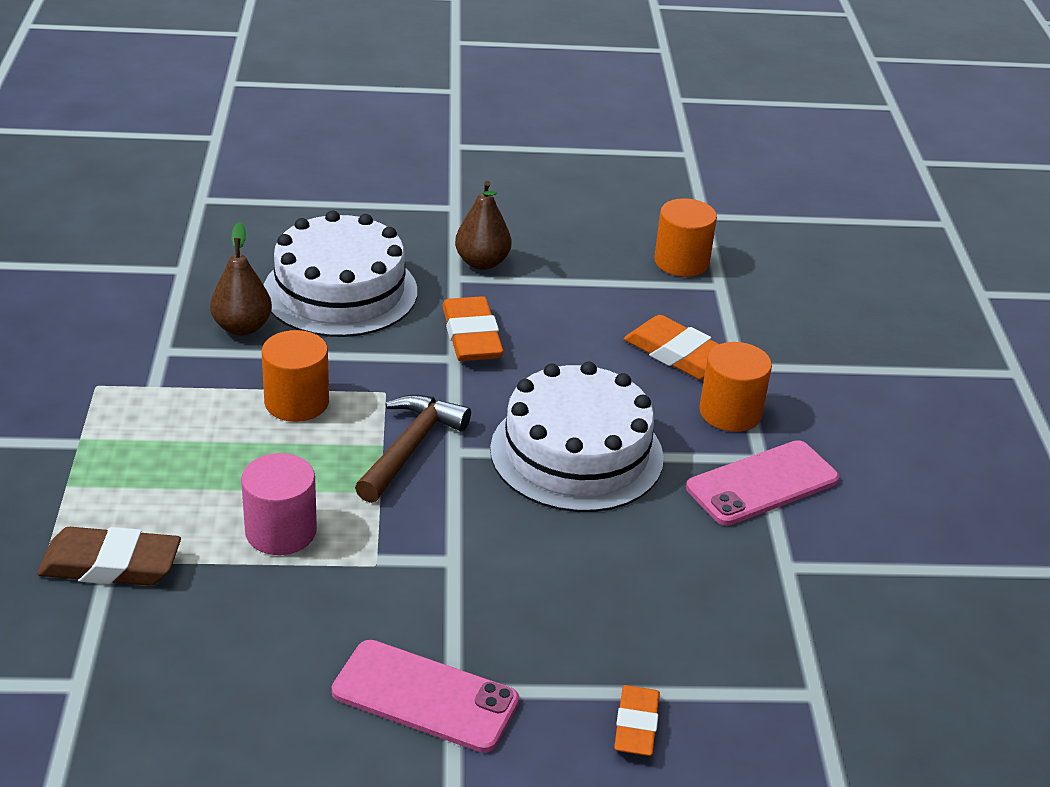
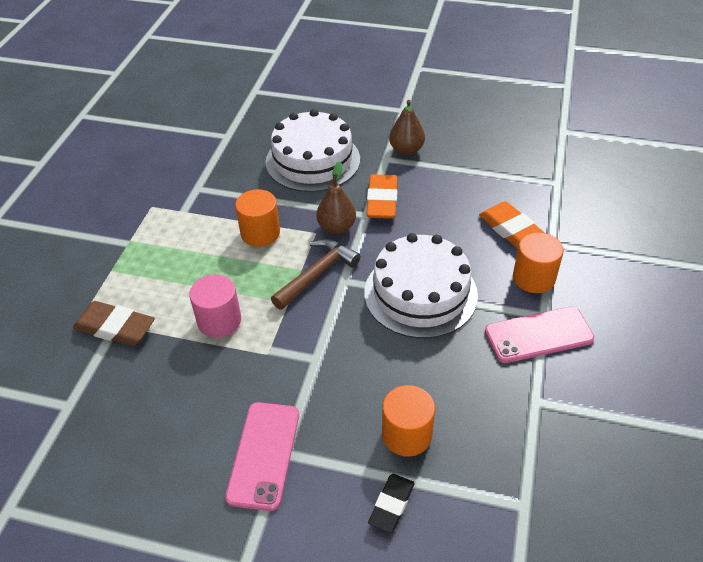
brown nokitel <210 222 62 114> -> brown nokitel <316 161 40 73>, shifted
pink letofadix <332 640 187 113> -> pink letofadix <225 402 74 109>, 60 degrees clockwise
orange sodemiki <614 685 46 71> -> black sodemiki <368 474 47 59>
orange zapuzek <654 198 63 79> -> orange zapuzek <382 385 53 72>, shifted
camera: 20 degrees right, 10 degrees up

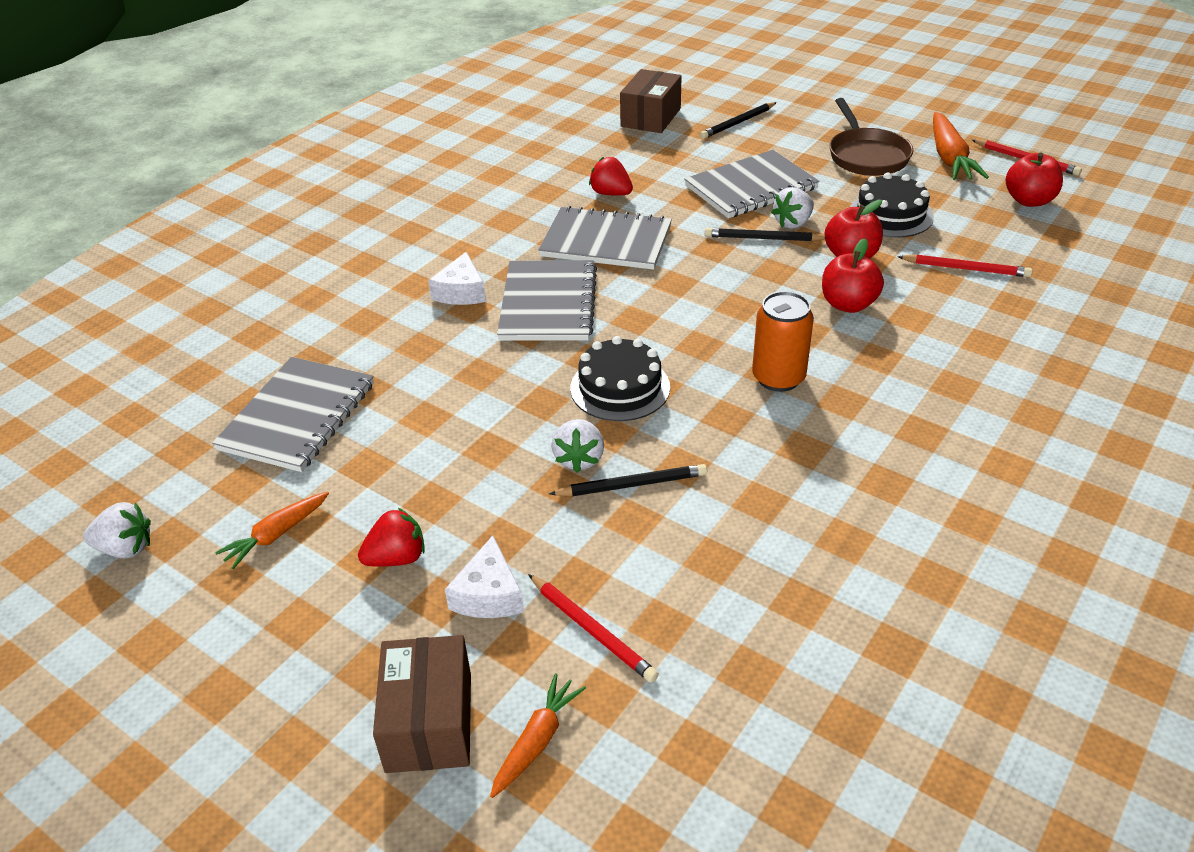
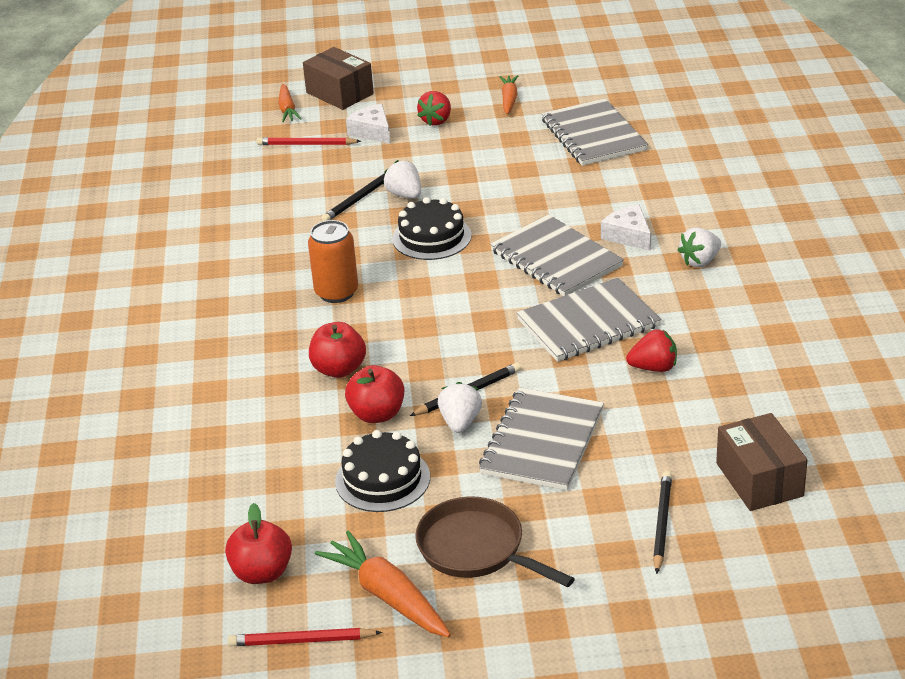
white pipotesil <83 502 68 57> -> white pipotesil <678 227 43 40>, shifted
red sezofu <897 254 136 23> -> none
camera: 140 degrees right, 5 degrees down

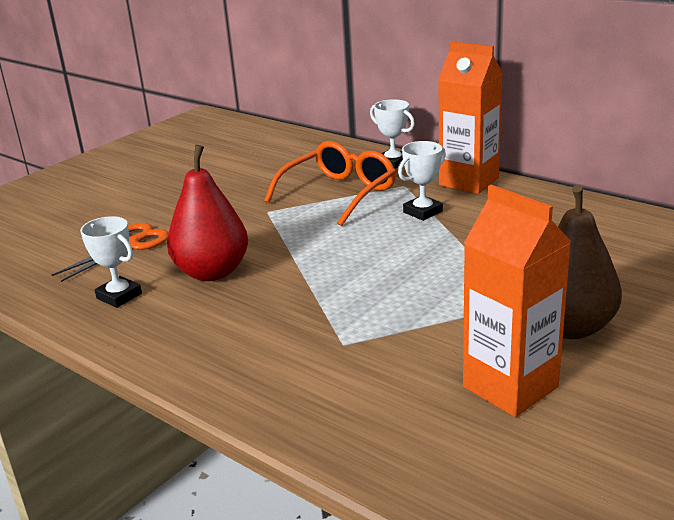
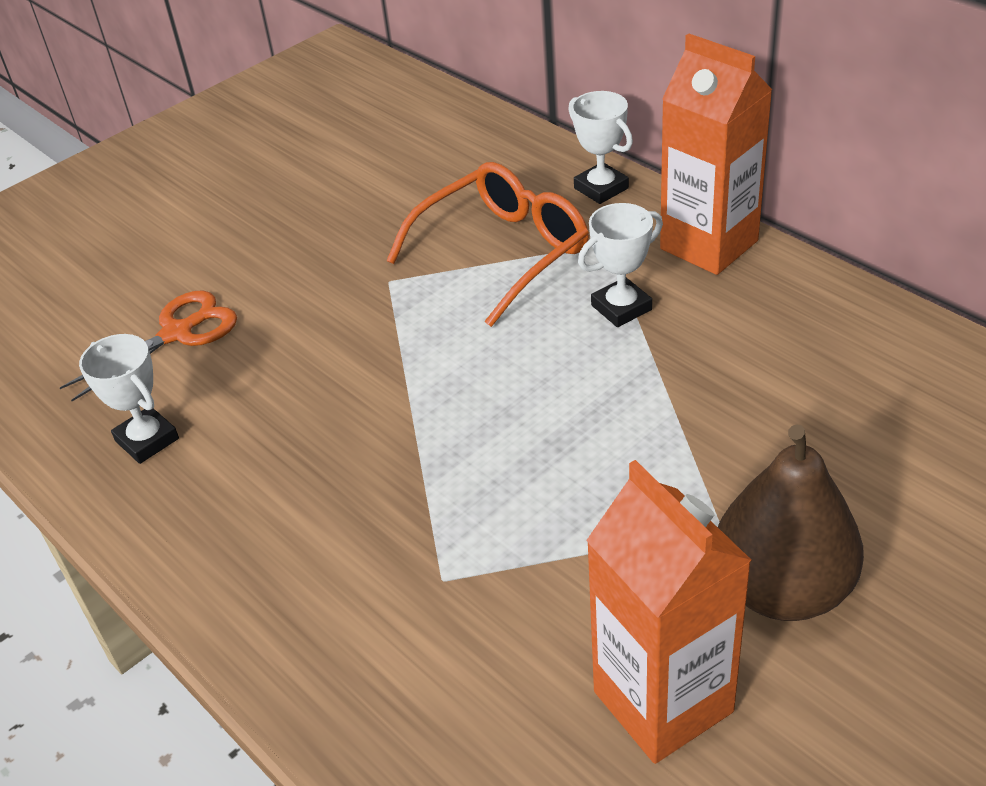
red nokitel <167 145 81 136> -> none
camera: 10 degrees right, 15 degrees up

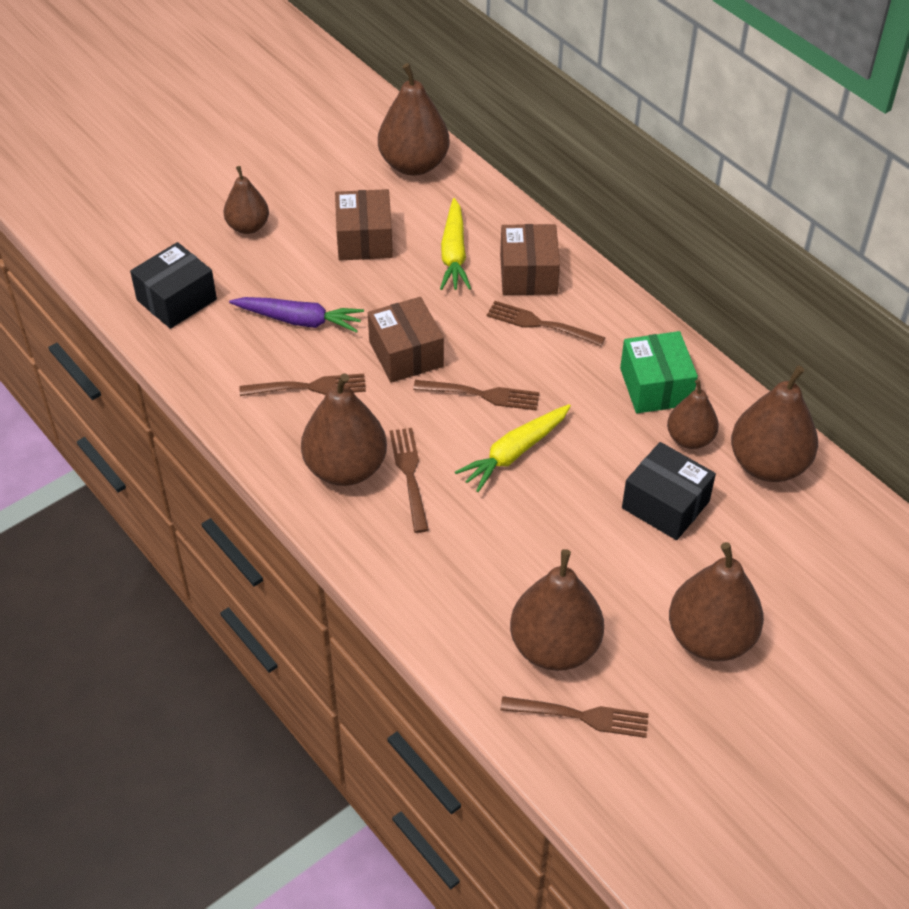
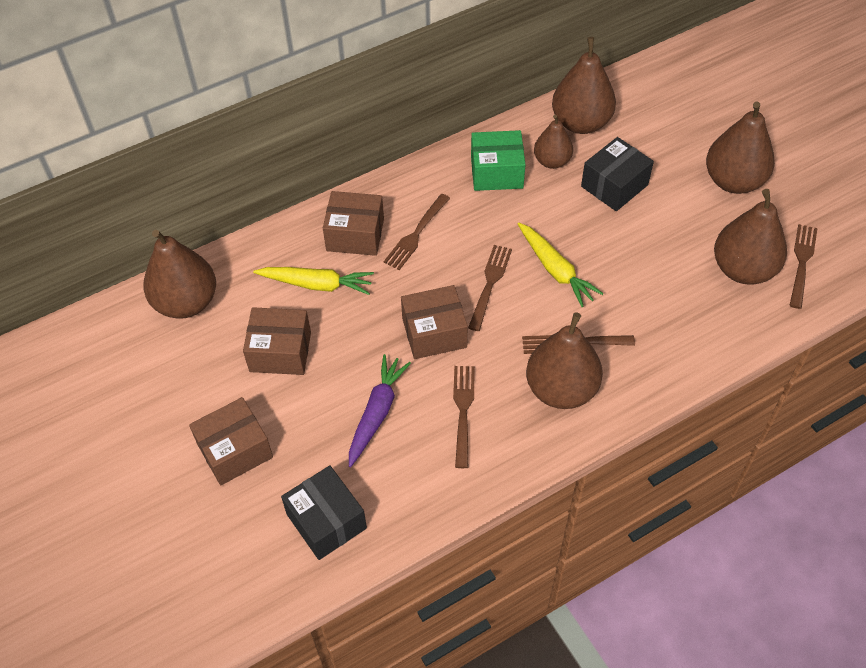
brown nokitel <223 166 46 68> -> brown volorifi <189 397 84 88>
camera: 80 degrees left, 5 degrees up

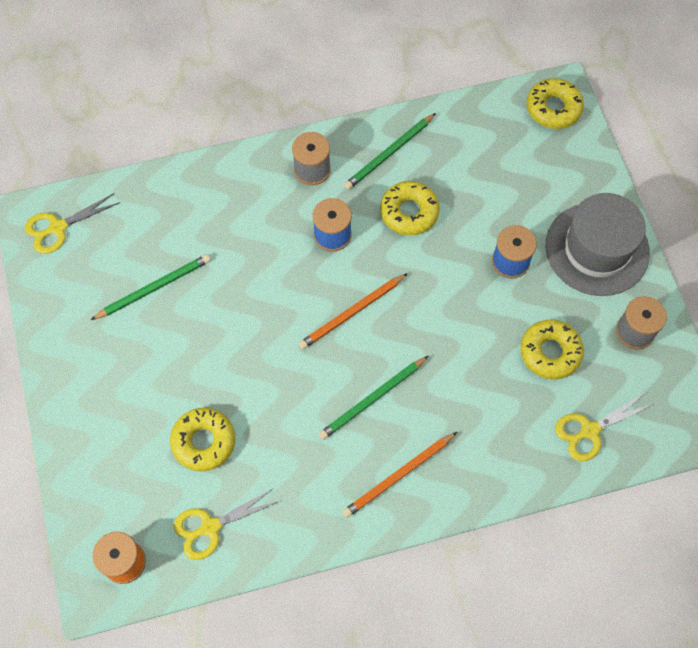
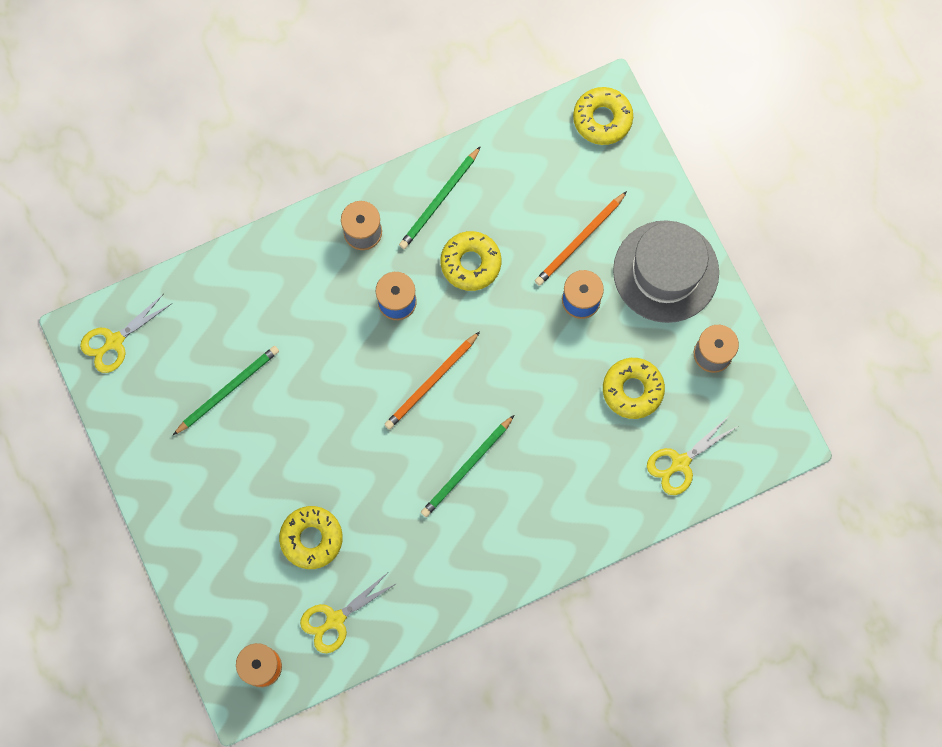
orange sezofu <342 432 115 86> -> orange sezofu <535 191 92 95>, shifted
camera: 10 degrees left, 10 degrees up

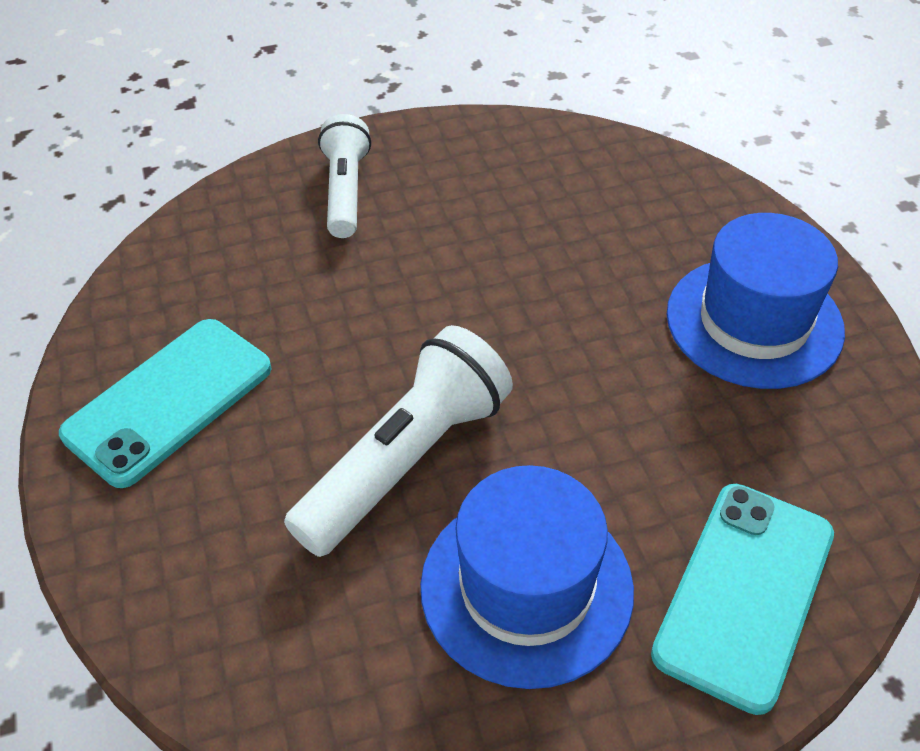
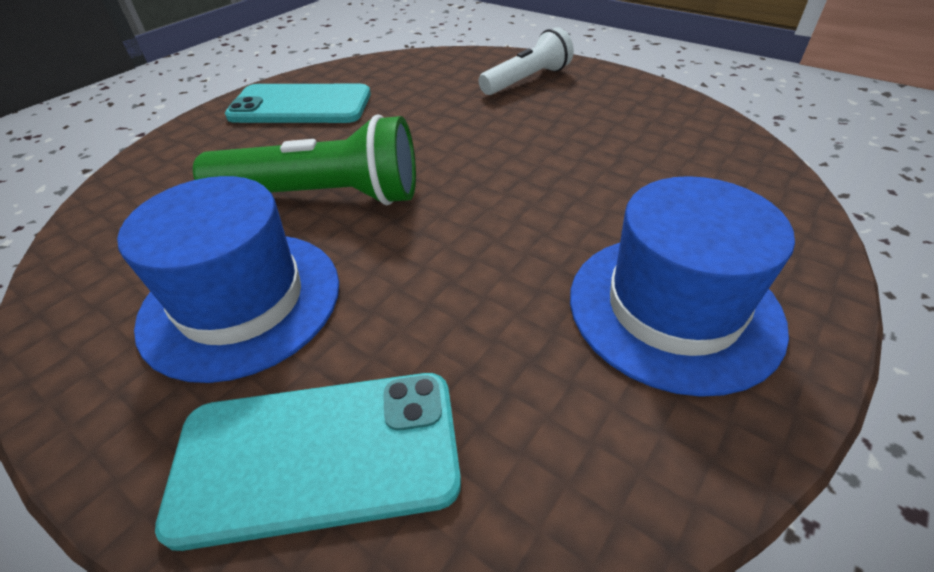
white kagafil <284 325 229 232> -> green kagafil <193 114 223 91>
camera: 55 degrees right, 5 degrees down

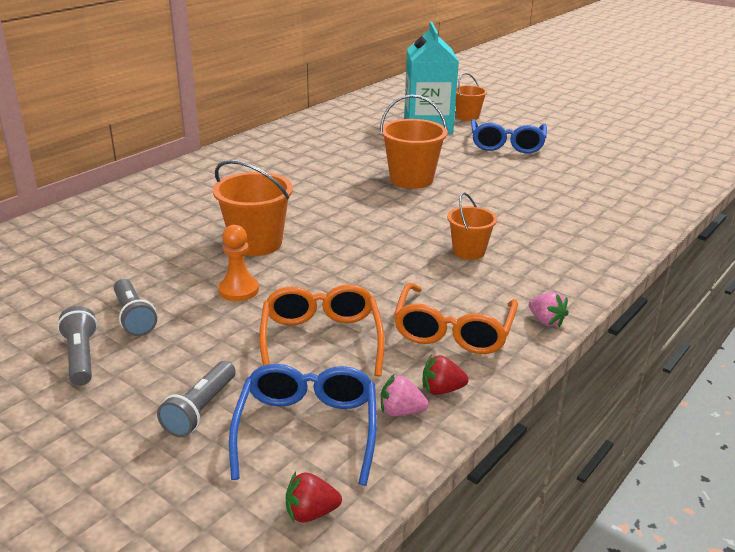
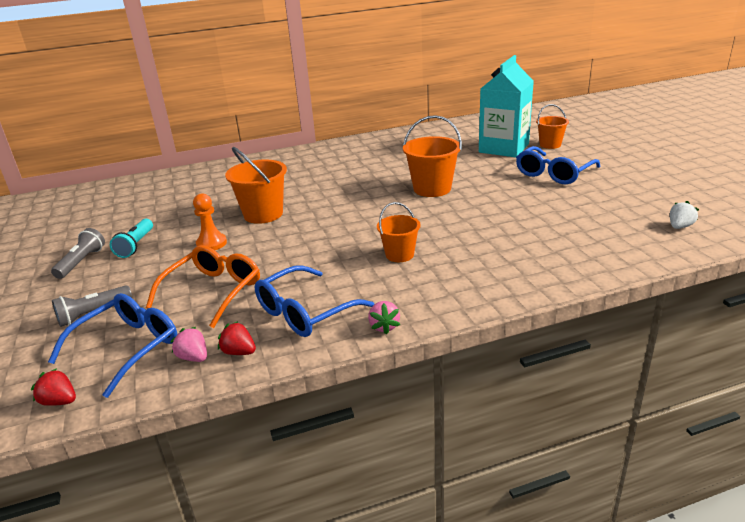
grey kagafil <114 279 43 57> -> turquoise kagafil <110 219 43 39>
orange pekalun <394 283 124 71> -> blue pekalun <255 266 119 71>
none -> white pipotesil <670 201 29 28>
camera: 35 degrees right, 0 degrees up

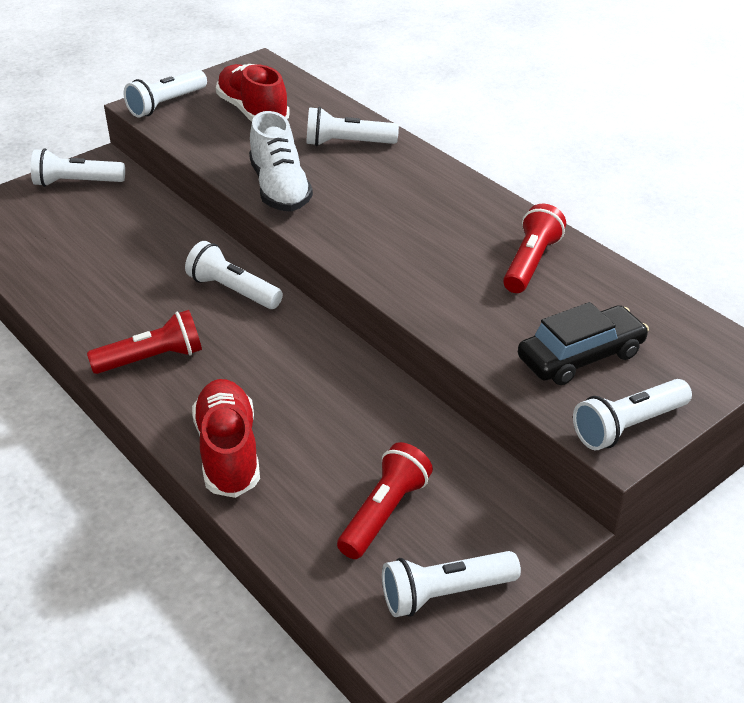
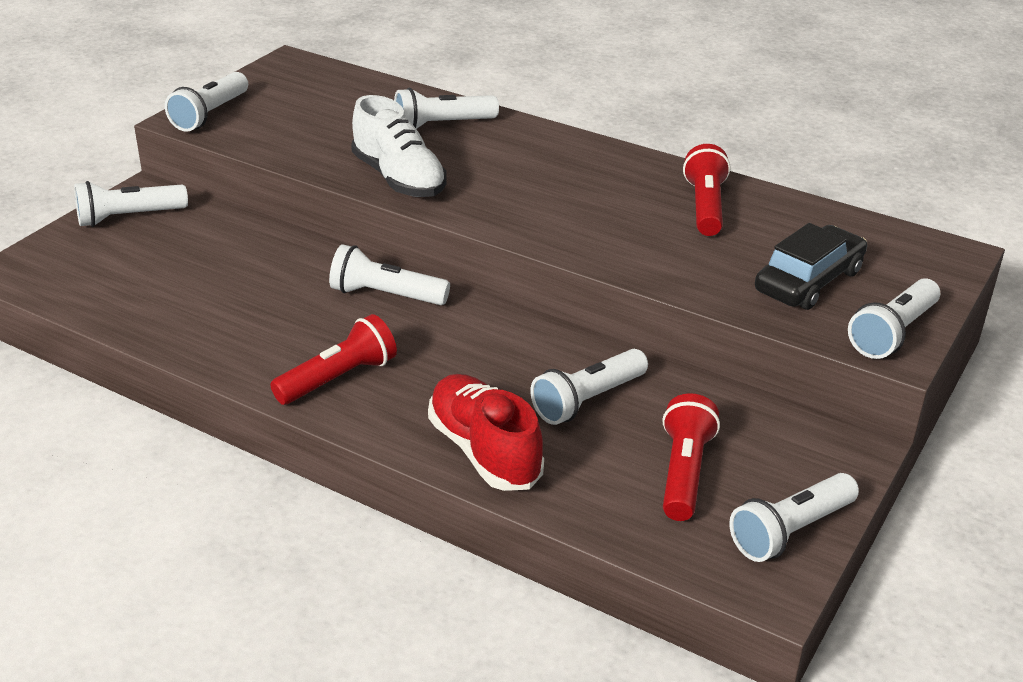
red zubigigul <216 64 74 58> -> none
none -> white kagafil <530 349 118 76>
camera: 20 degrees left, 5 degrees down

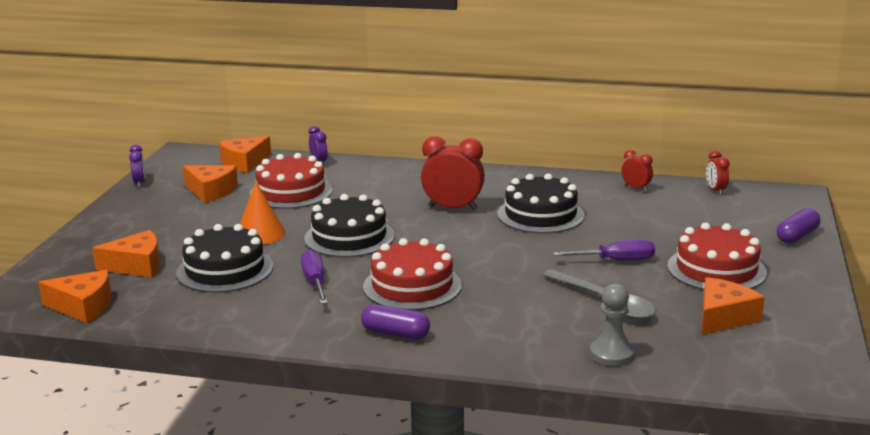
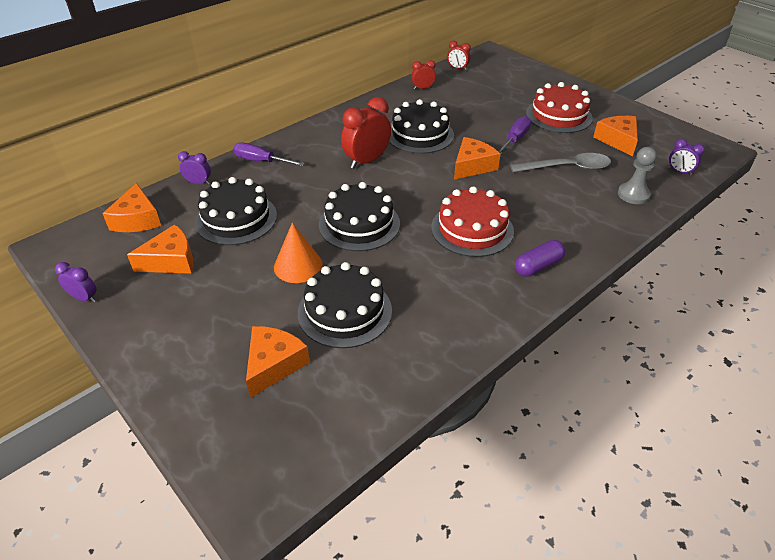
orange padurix <39 270 72 53> -> orange padurix <454 137 46 43>, shifted
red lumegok <250 153 82 56> -> black lumegok <195 177 82 68>
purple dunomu <301 250 27 54> -> purple dunomu <233 143 72 23>, shifted
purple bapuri <777 208 43 36> -> none
none -> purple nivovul <668 139 37 37>
camera: 55 degrees left, 20 degrees up

